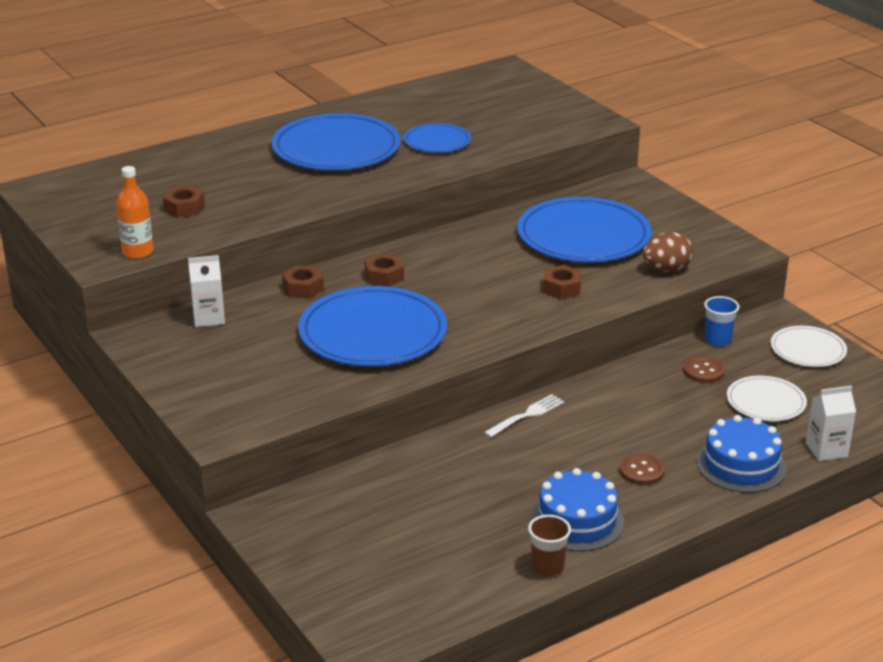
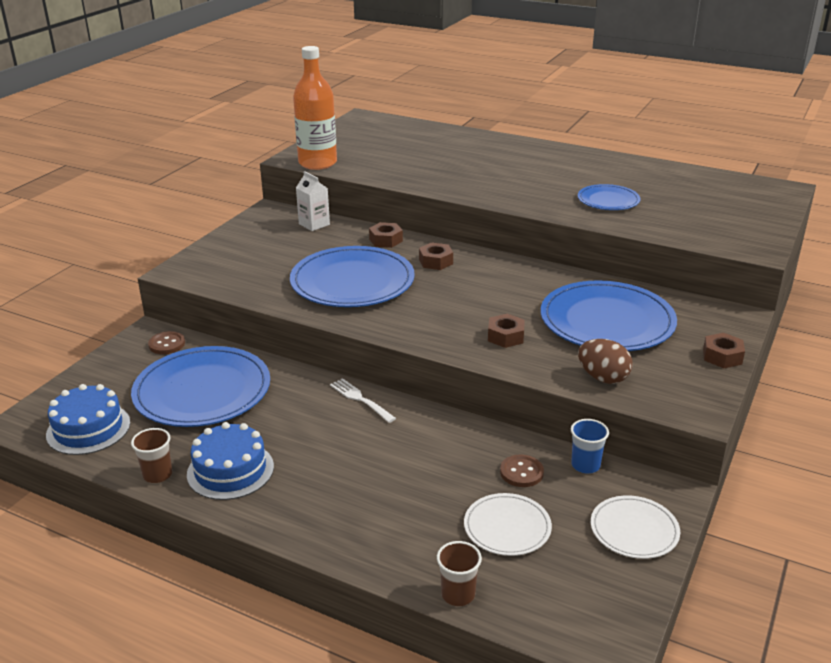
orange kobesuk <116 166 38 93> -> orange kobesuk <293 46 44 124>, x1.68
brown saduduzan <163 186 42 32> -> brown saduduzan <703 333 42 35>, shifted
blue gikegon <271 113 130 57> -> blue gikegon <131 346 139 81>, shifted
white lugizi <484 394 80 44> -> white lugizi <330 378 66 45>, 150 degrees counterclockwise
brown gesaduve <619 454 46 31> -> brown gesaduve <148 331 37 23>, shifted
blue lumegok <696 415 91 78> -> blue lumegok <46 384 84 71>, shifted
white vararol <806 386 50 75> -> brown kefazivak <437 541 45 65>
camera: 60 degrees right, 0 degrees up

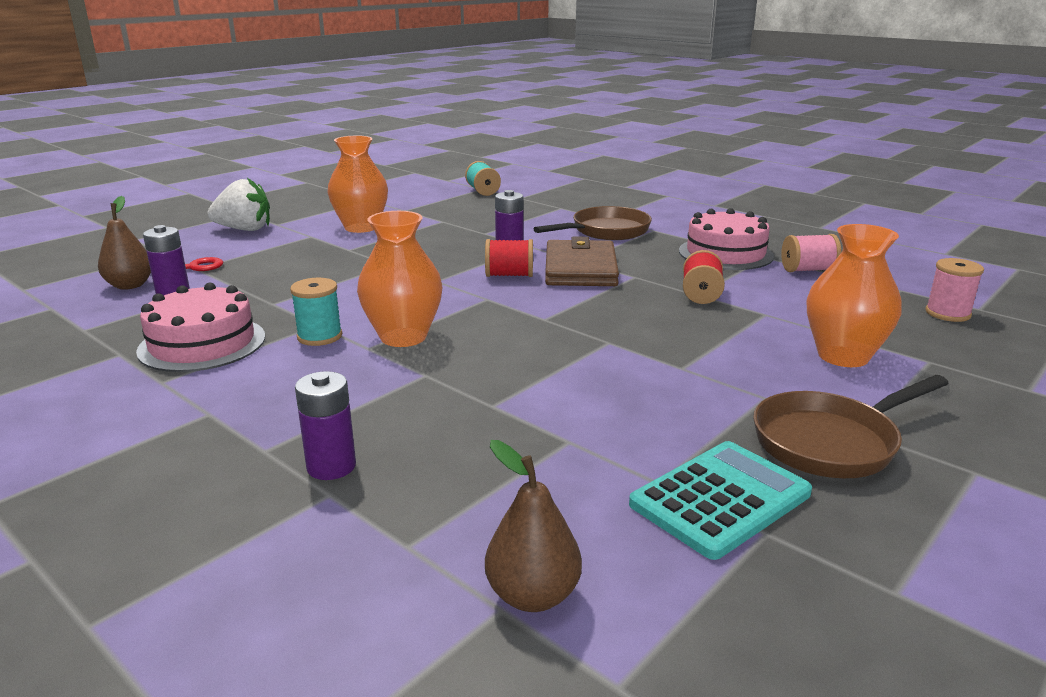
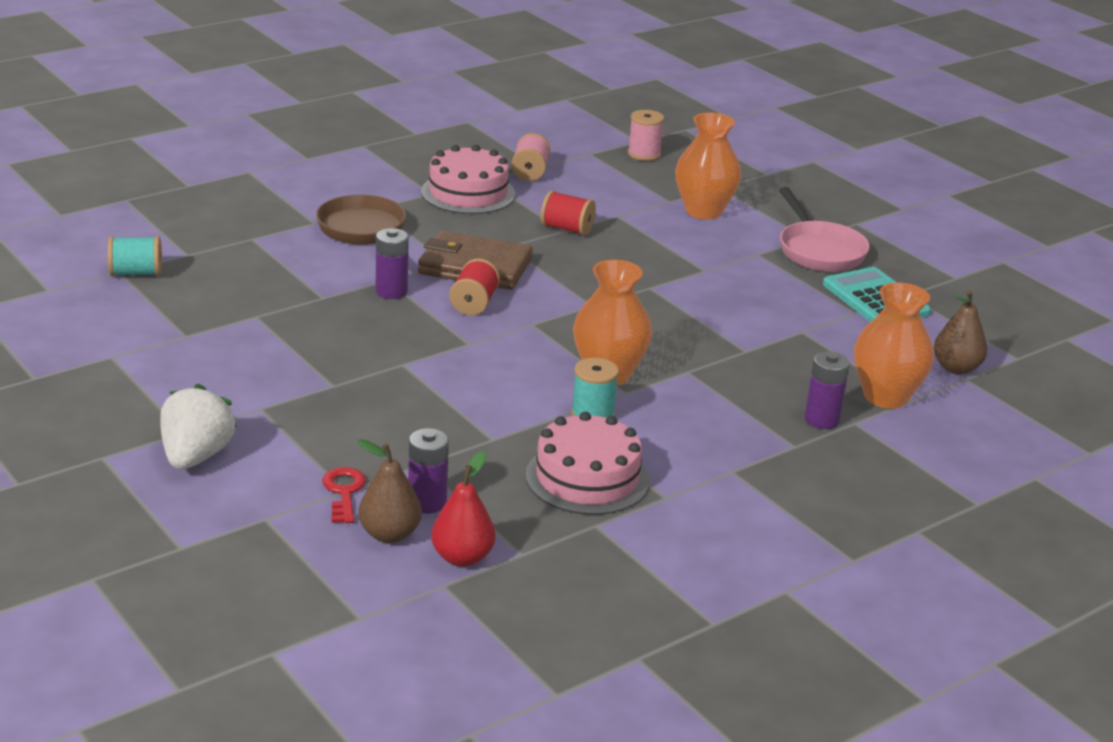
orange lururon <327 136 61 97> -> orange lururon <854 282 80 127>, shifted
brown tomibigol <753 375 196 103> -> pink tomibigol <779 187 91 85>
none -> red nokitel <431 451 64 116>
camera: 80 degrees left, 5 degrees up

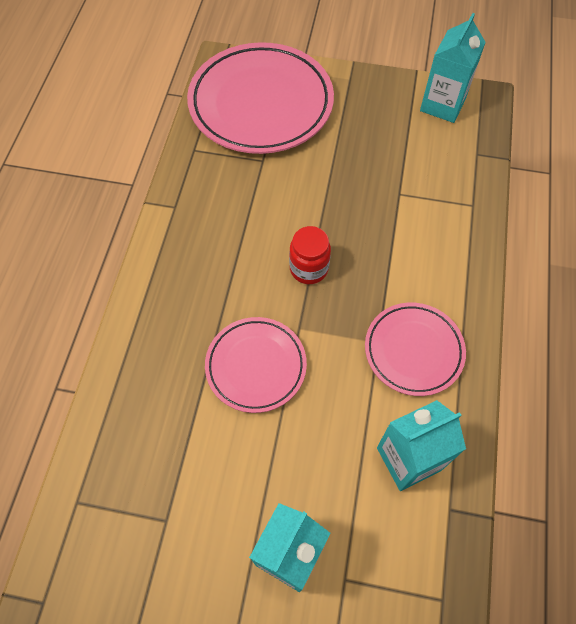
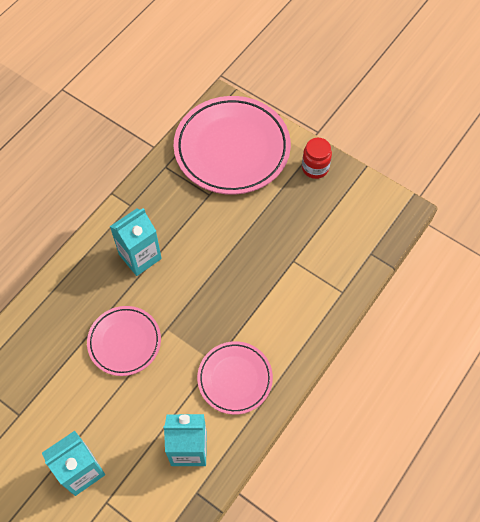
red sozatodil <289 226 42 58> -> red sozatodil <302 138 30 41>, shifted
turquoise vararol <420 13 66 110> -> turquoise vararol <110 208 52 68>, shifted
camera: 25 degrees right, 0 degrees up

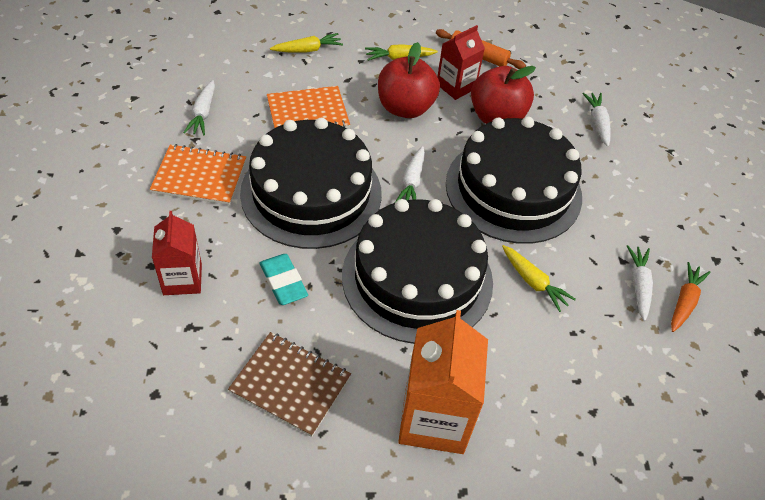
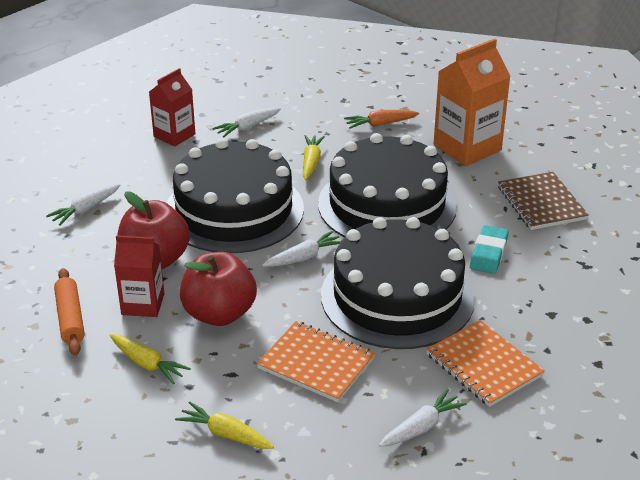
red vararol <152 211 50 84> -> red vararol <149 68 46 79>, shifted
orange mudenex <671 262 40 70> -> orange mudenex <344 110 75 19>, shifted
camera: 130 degrees left, 15 degrees down

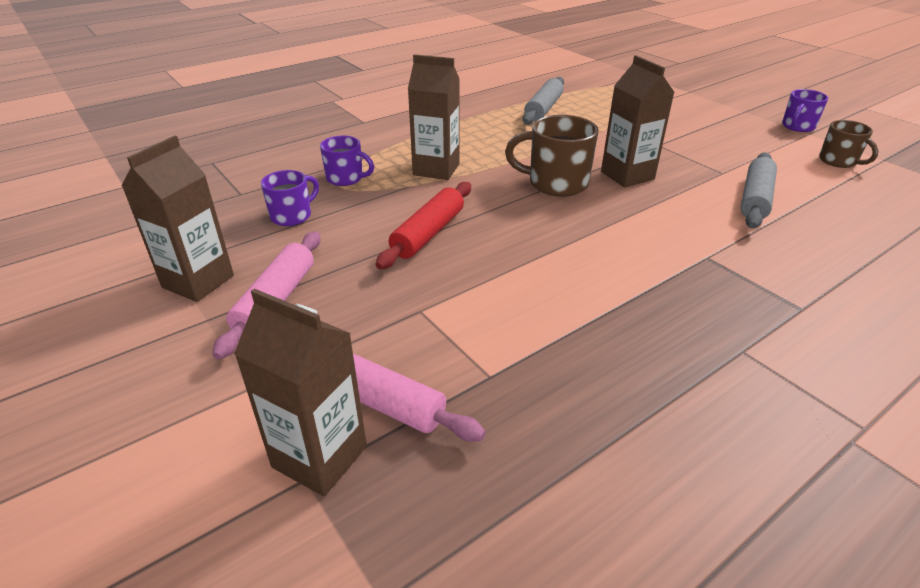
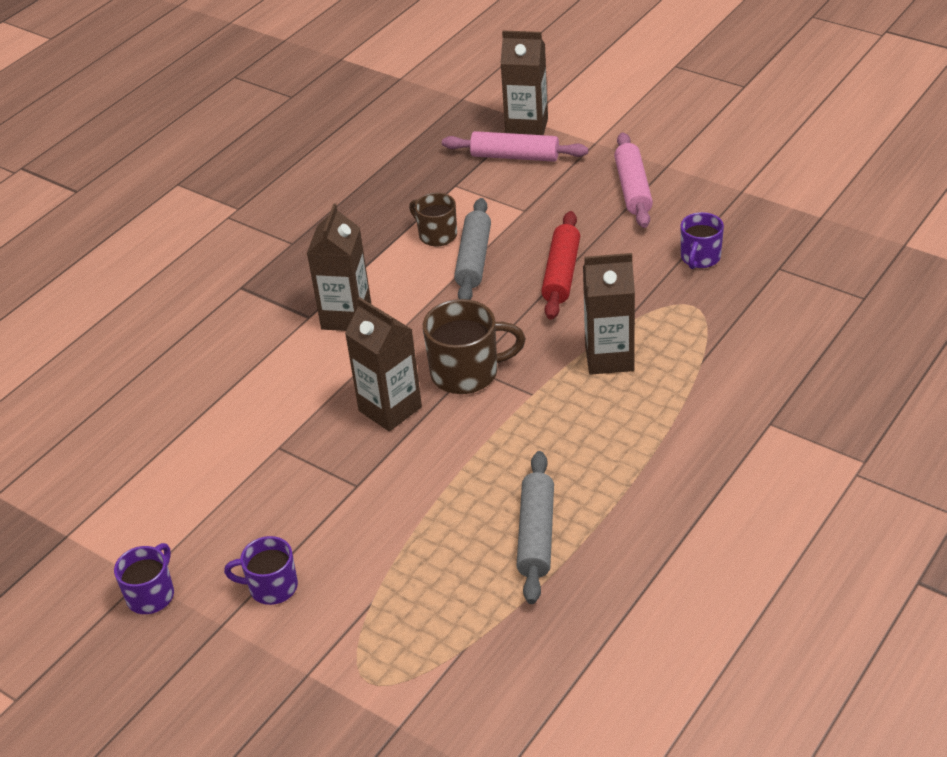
brown vararol <122 136 112 166> -> brown vararol <307 203 64 128>, shifted
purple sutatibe <320 136 54 50> -> purple sutatibe <224 536 74 69>, shifted
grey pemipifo <740 152 37 77> -> grey pemipifo <454 198 37 102>, shifted
brown sutatibe <819 120 59 48> -> brown sutatibe <409 193 48 53>, shifted
camera: 165 degrees right, 5 degrees up

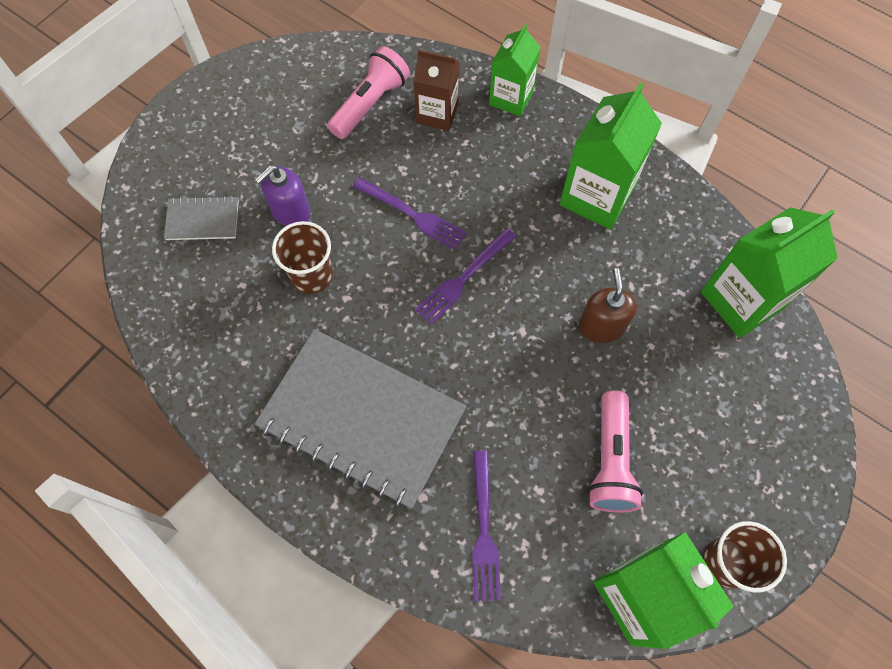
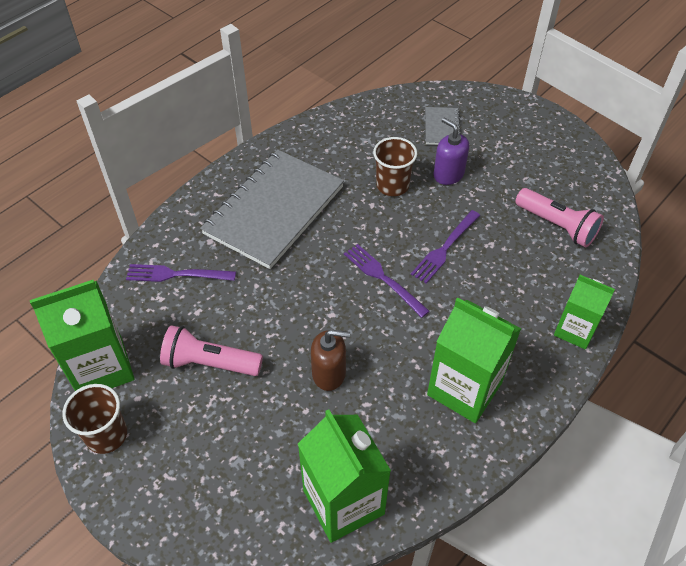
brown vararol <413 49 47 82> -> none
camera: 95 degrees right, 15 degrees down

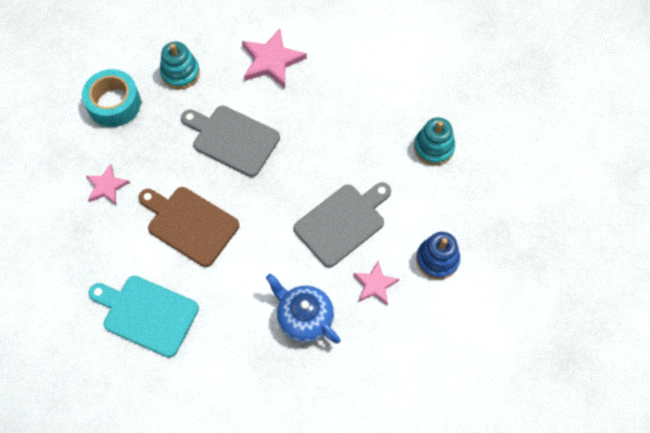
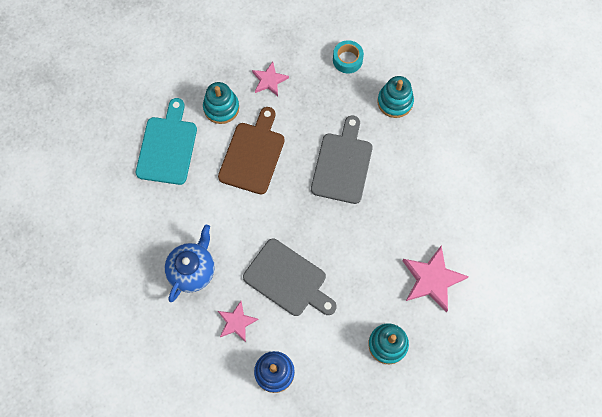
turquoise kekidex <82 69 59 58> -> turquoise kekidex <333 40 31 34>, x0.64
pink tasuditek <242 28 65 60> -> pink tasuditek <403 246 66 66>, shifted
none -> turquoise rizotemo <203 82 36 42>
camera: 75 degrees right, 5 degrees up

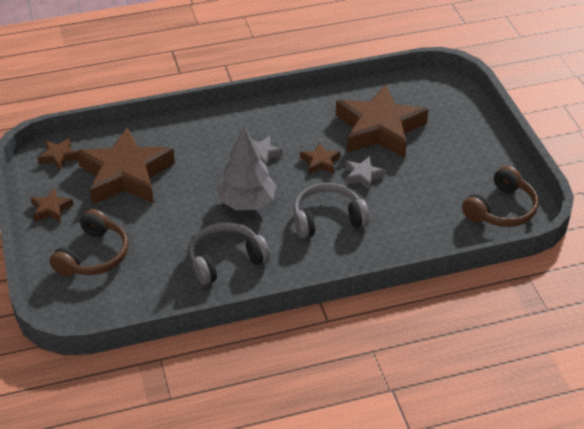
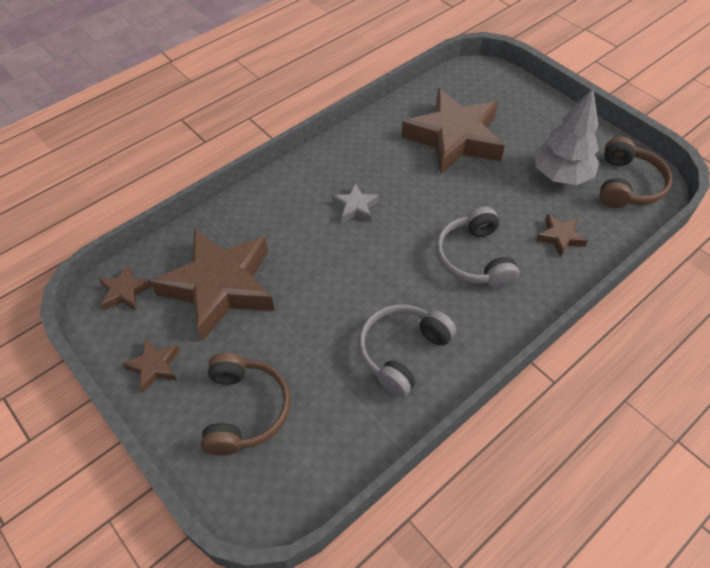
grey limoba <217 127 59 83> -> grey limoba <534 88 66 97>, shifted
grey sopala <294 183 75 56> -> grey sopala <436 207 84 81>, 60 degrees counterclockwise
brown tasuditek <300 142 41 32> -> brown tasuditek <536 214 52 43>, shifted
grey tasuditek <345 156 40 34> -> none
camera: 25 degrees left, 10 degrees up

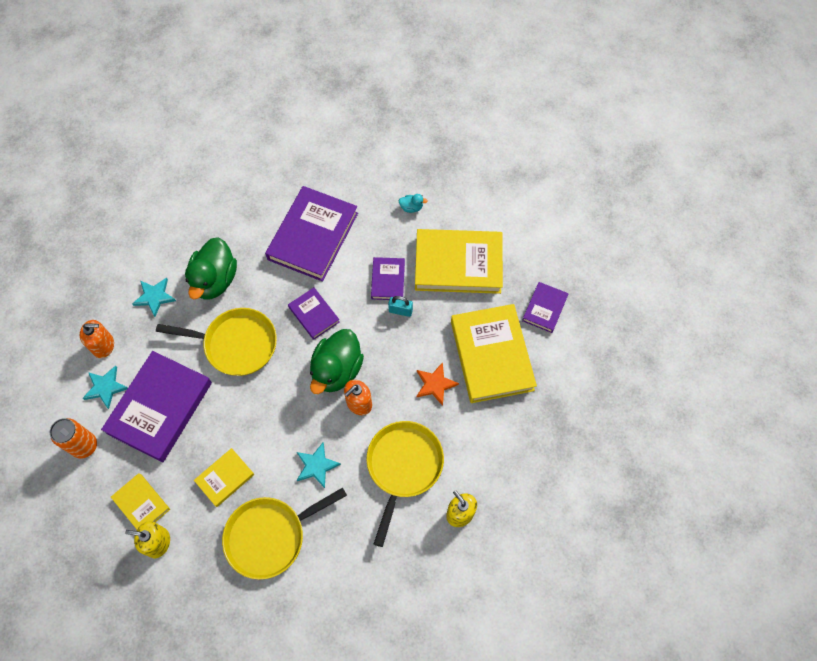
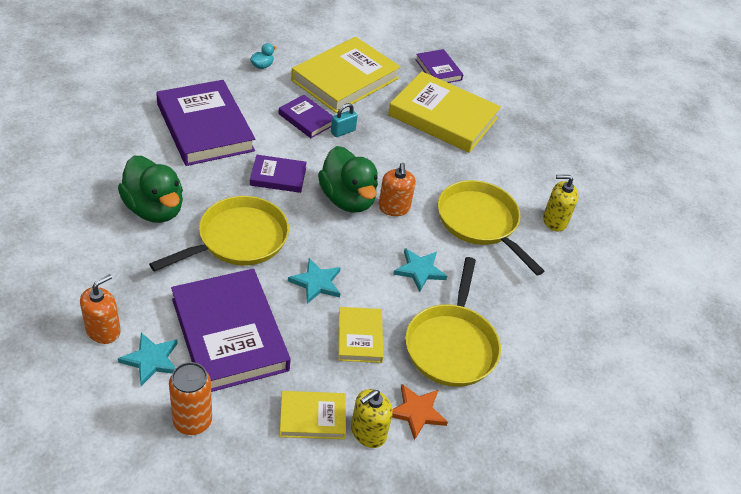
turquoise tasuditek <132 278 44 39> -> turquoise tasuditek <288 258 53 46>, shifted
orange tasuditek <417 362 42 44> -> orange tasuditek <392 384 56 57>, shifted
camera: 55 degrees left, 20 degrees down

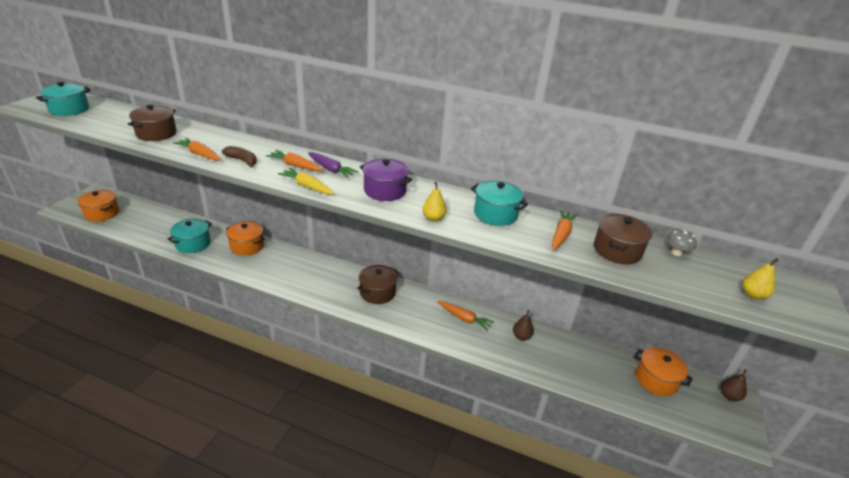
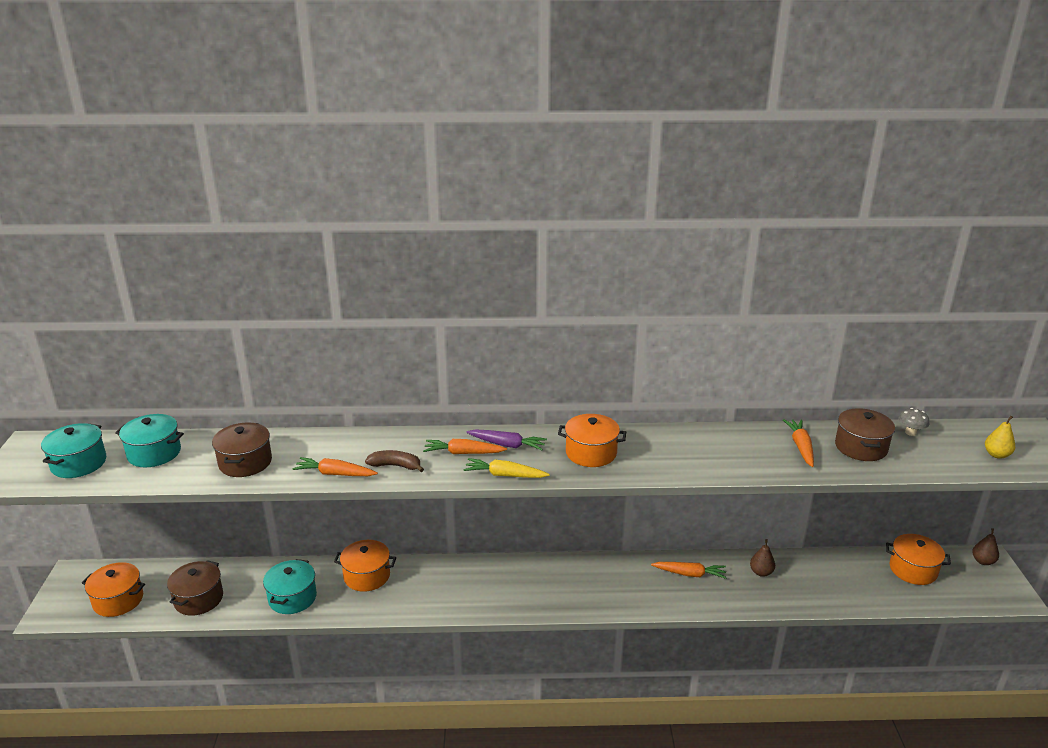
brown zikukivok <357 265 41 39> -> brown zikukivok <167 560 56 56>, shifted
purple zikukivok <360 159 52 42> -> orange zikukivok <558 414 68 53>
yellow nokitel <422 182 25 40> -> none
turquoise zikukivok <471 180 57 46> -> turquoise zikukivok <115 414 69 53>, shifted
camera: 20 degrees left, 5 degrees down

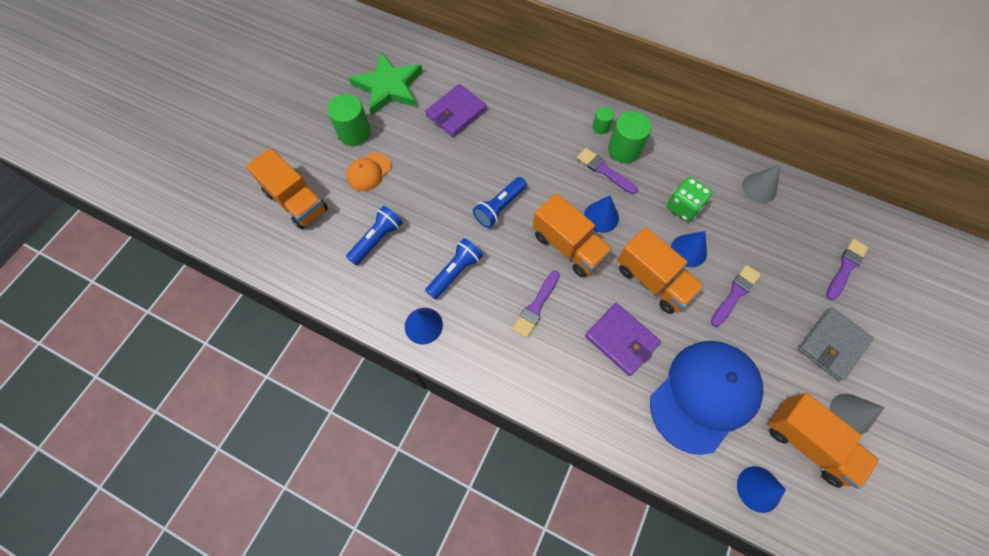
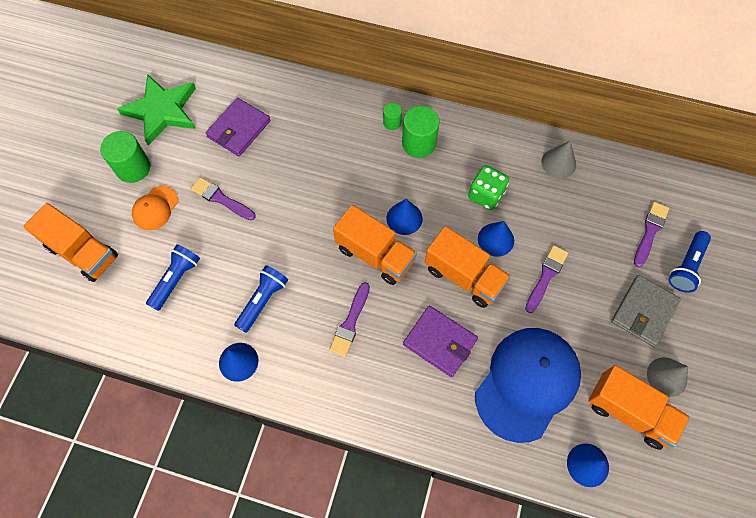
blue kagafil <473 177 54 51> -> blue kagafil <668 231 43 62>, shifted
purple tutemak <577 148 61 46> -> purple tutemak <191 177 65 43>, shifted
camera: 10 degrees left, 0 degrees up

